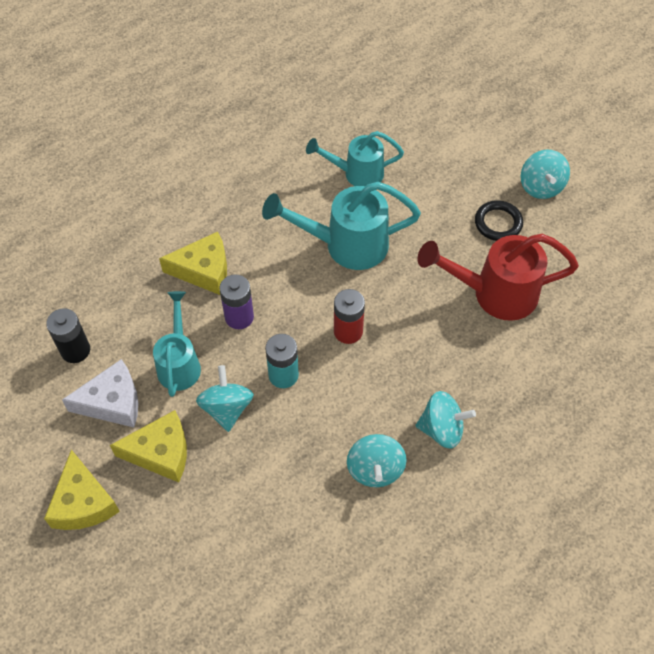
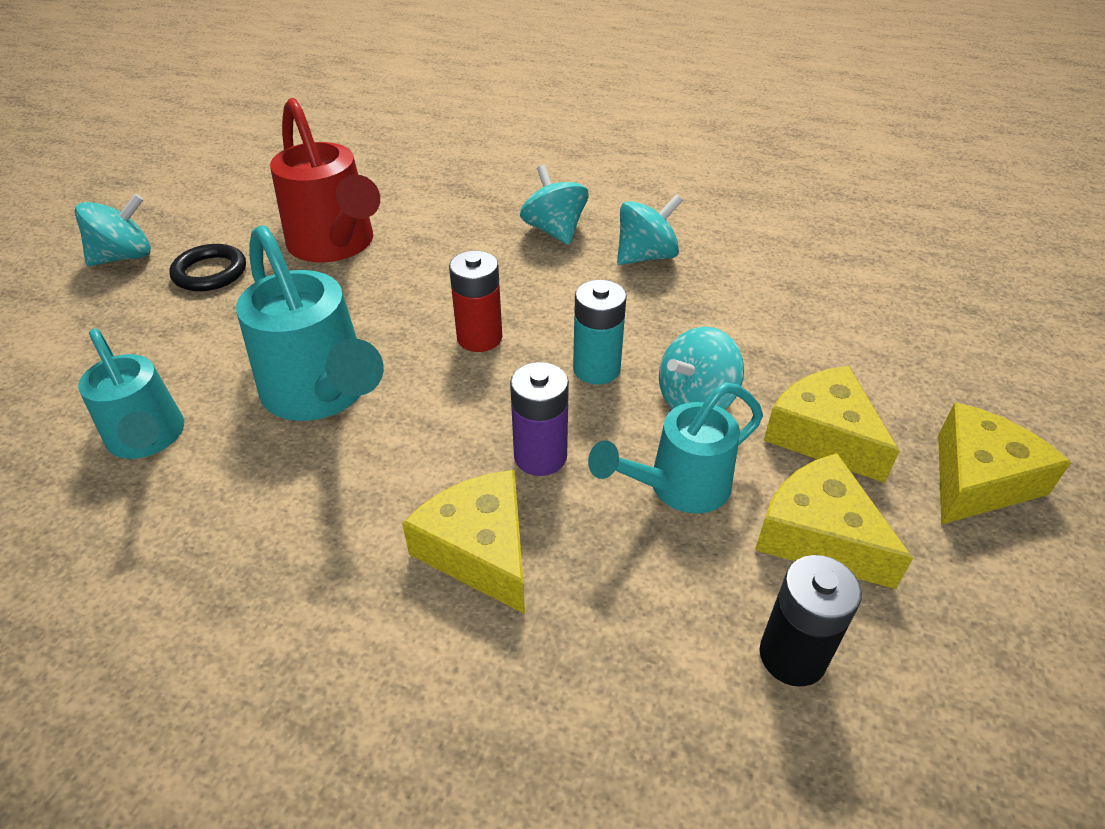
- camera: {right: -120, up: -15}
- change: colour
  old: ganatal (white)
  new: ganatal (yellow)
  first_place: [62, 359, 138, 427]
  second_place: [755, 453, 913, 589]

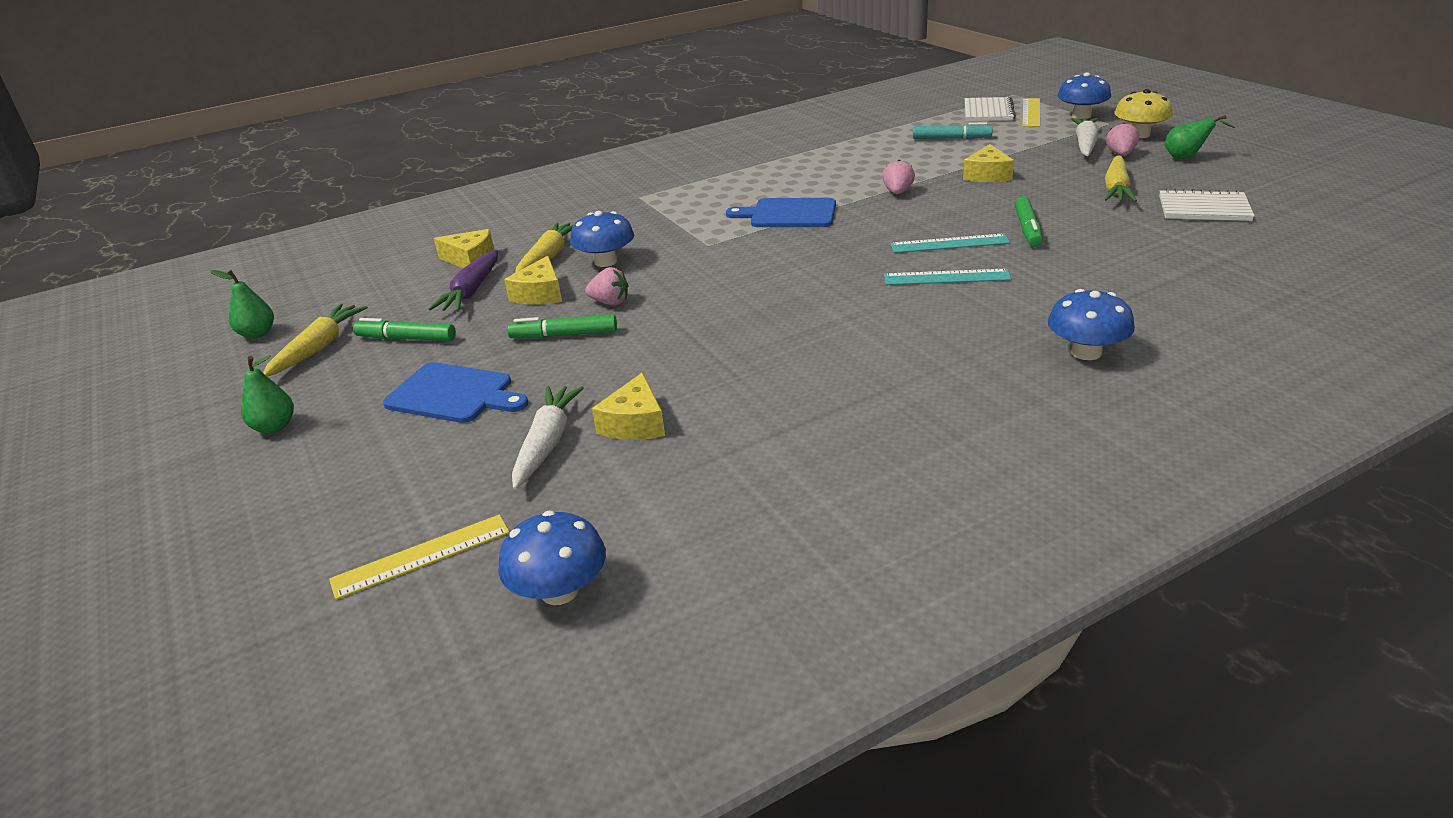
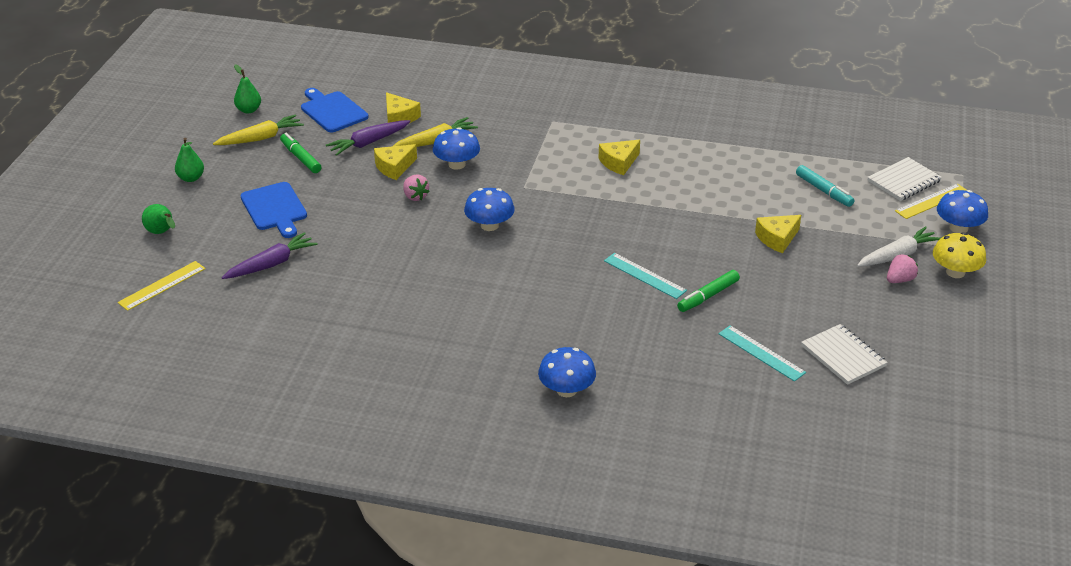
- camera: {right: 40, up: 5}
- change: spun
  old: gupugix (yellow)
  first_place: [329, 514, 510, 600]
  second_place: [118, 261, 206, 311]
  degrees: -60
- change: relocated
  old: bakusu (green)
  first_place: [1165, 115, 1235, 159]
  second_place: [142, 204, 175, 234]
- change: colour
  old: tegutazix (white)
  new: tegutazix (purple)
  first_place: [512, 386, 584, 490]
  second_place: [222, 232, 318, 279]
- change: relocated
  old: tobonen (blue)
  first_place: [726, 198, 836, 227]
  second_place: [301, 88, 369, 132]
- change: relocated
  old: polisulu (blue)
  first_place: [498, 511, 606, 605]
  second_place: [464, 188, 515, 231]
- change: relocated
  old: ganatal (yellow)
  first_place: [592, 372, 665, 440]
  second_place: [599, 140, 640, 175]
- change: relocated
  old: gupugix (turquoise)
  first_place: [884, 269, 1012, 285]
  second_place: [718, 325, 806, 382]
- change: missing
  old: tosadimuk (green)
  first_place: [507, 314, 617, 338]
- change: missing
  old: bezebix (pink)
  first_place: [882, 160, 915, 194]
- change: missing
  old: tegutazix (yellow)
  first_place: [1105, 155, 1137, 202]

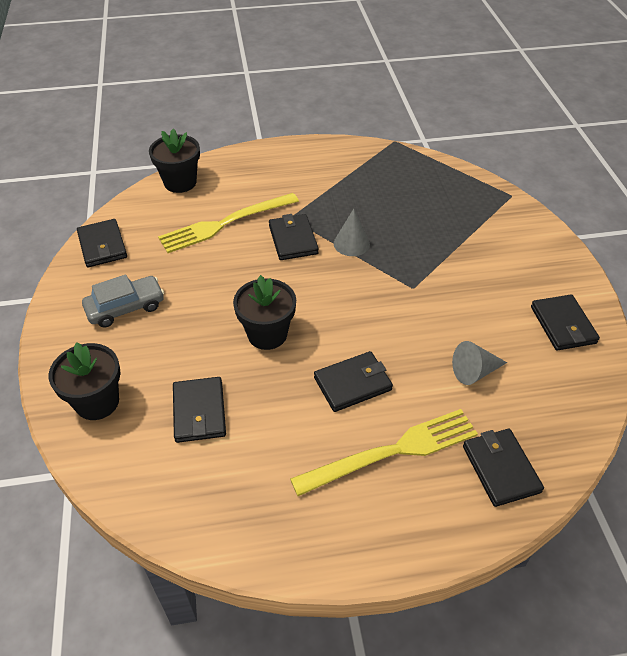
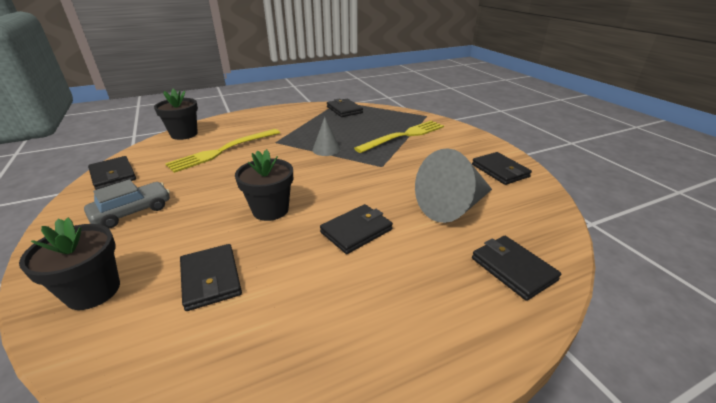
- camera: {right: -15, up: -15}
- change: relocated
  old: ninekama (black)
  first_place: [269, 214, 319, 260]
  second_place: [327, 99, 363, 117]
- change: relocated
  old: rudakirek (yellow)
  first_place: [290, 409, 478, 496]
  second_place: [354, 121, 444, 153]
- change: size
  old: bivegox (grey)
  first_place: [452, 341, 507, 385]
  second_place: [415, 148, 492, 223]
  factor: 1.89

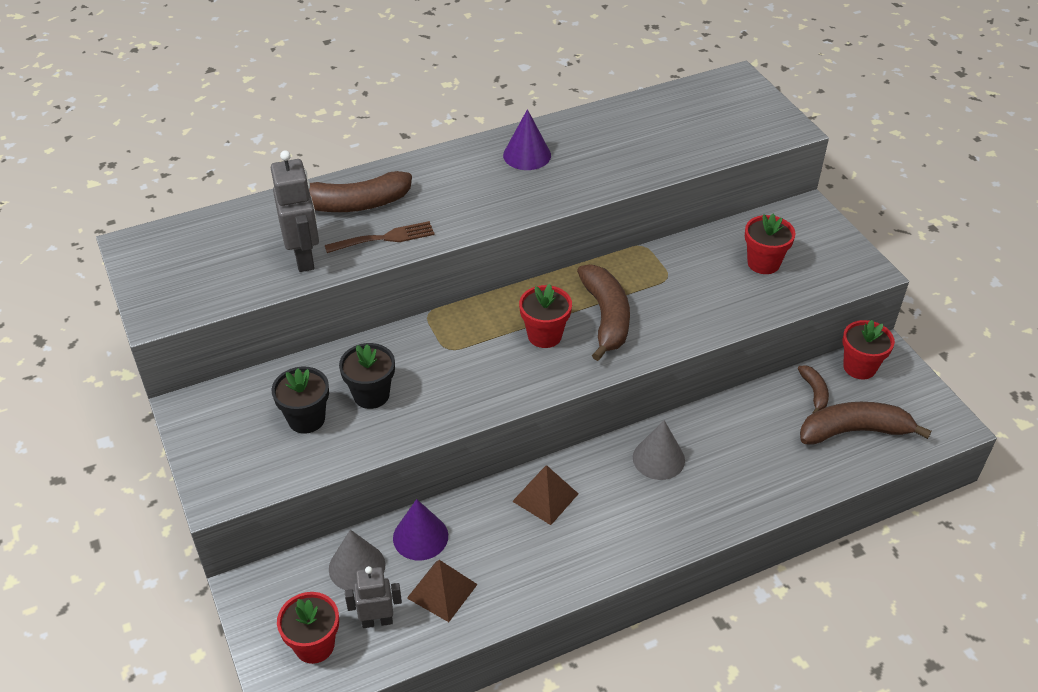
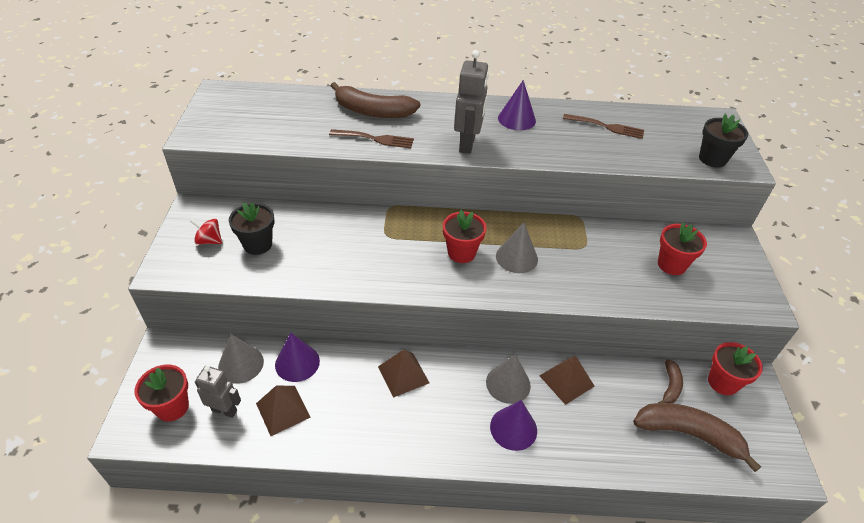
- camera: {right: 25, up: 0}
- change: appeared
  new: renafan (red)
  second_place: [190, 219, 222, 245]
- change: relocated
  old: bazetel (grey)
  first_place: [271, 150, 319, 272]
  second_place: [454, 50, 489, 154]
- change: appeared
  new: bivegox (purple)
  second_place: [490, 400, 537, 451]
- change: exchanged
  old: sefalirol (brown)
  new: bivegox (grey)
  first_place: [577, 264, 630, 361]
  second_place: [496, 222, 538, 273]
- change: appeared
  new: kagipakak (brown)
  second_place: [539, 356, 595, 405]
- change: appeared
  new: rudakirek (brown)
  second_place: [563, 114, 644, 139]
- change: relocated
  old: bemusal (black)
  first_place: [339, 343, 395, 409]
  second_place: [699, 113, 749, 168]

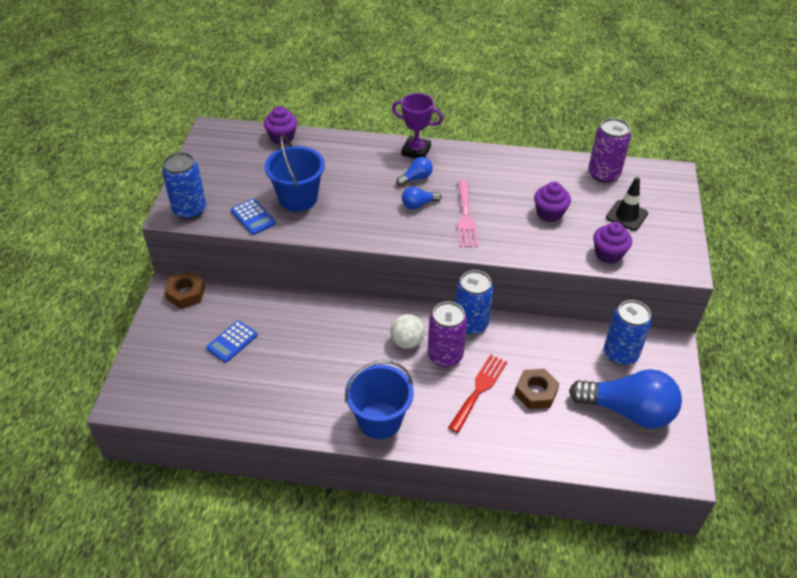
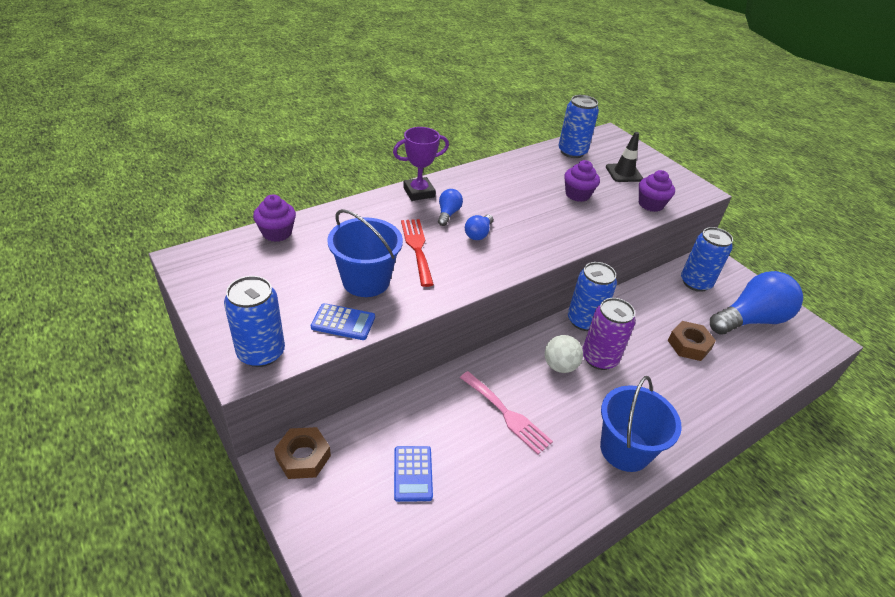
- camera: {right: -45, up: -5}
- change: relocated
  old: rudakirek (red)
  first_place: [448, 355, 507, 433]
  second_place: [401, 219, 434, 287]
- change: relocated
  old: rudakirek (pink)
  first_place: [457, 181, 478, 247]
  second_place: [460, 371, 553, 454]
- change: colour
  old: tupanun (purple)
  new: tupanun (blue)
  first_place: [588, 118, 631, 183]
  second_place: [558, 95, 599, 158]

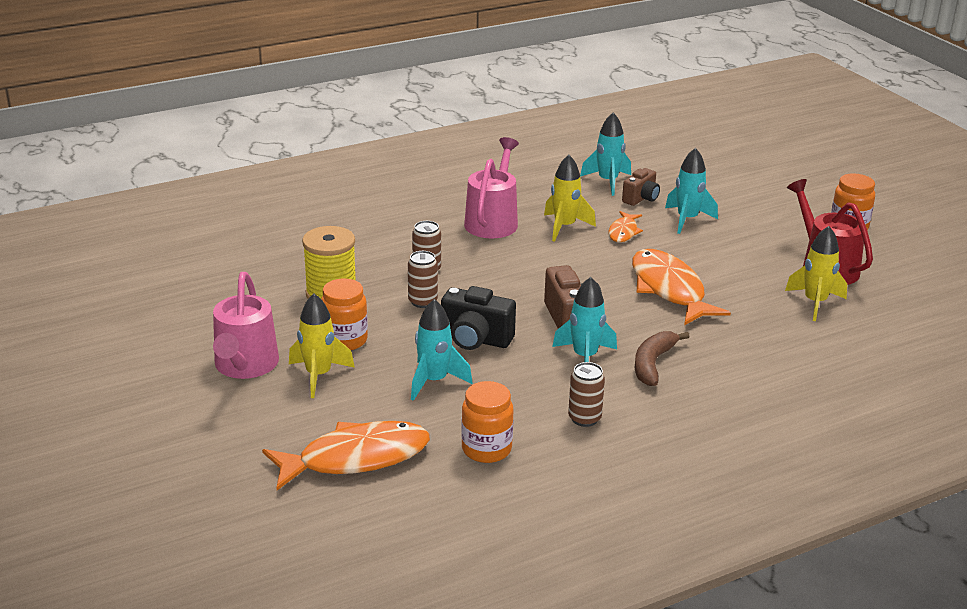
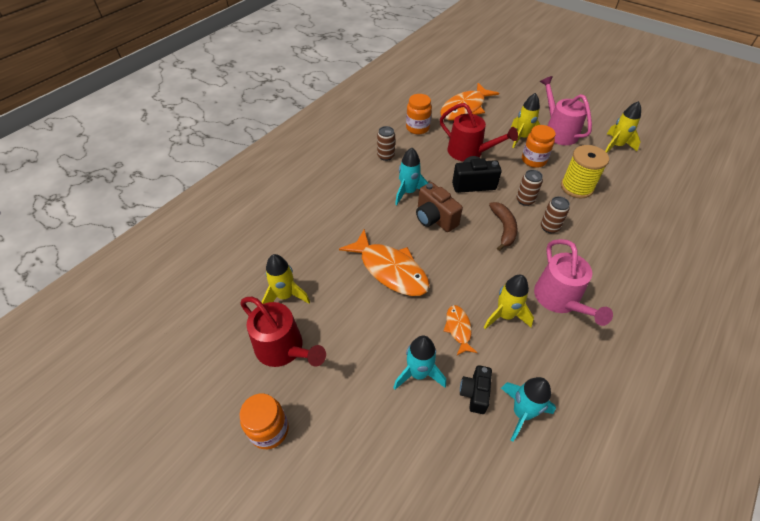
- camera: {right: 155, up: 20}
- change: exchanged
  old: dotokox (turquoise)
  new: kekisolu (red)
  first_place: [411, 299, 472, 401]
  second_place: [440, 103, 518, 161]
- change: colour
  old: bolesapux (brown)
  new: bolesapux (black)
  first_place: [622, 168, 660, 206]
  second_place: [460, 365, 492, 414]
- change: relocated
  old: sefalirol (brown)
  first_place: [634, 331, 690, 386]
  second_place: [489, 202, 517, 251]
- change: appeared
  new: dotokox (yellow)
  second_place: [605, 101, 641, 153]

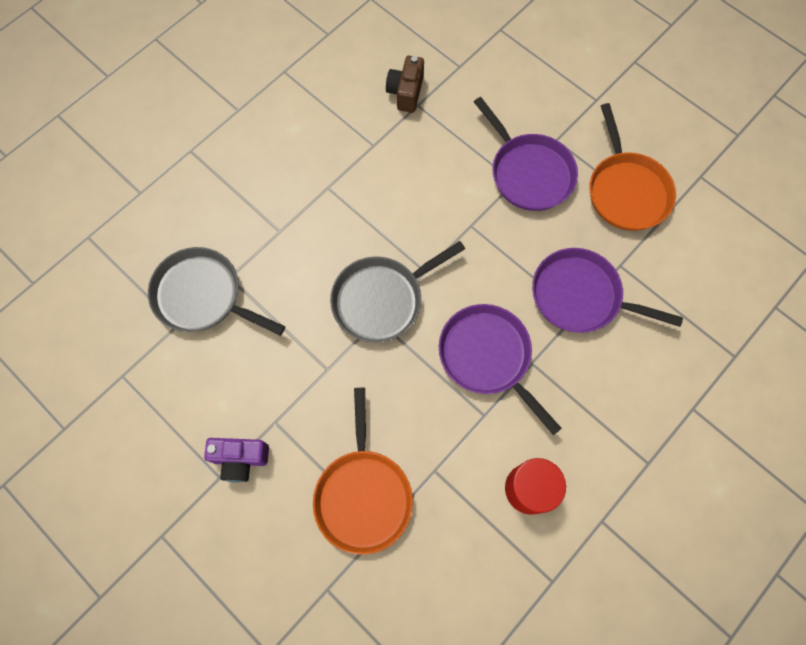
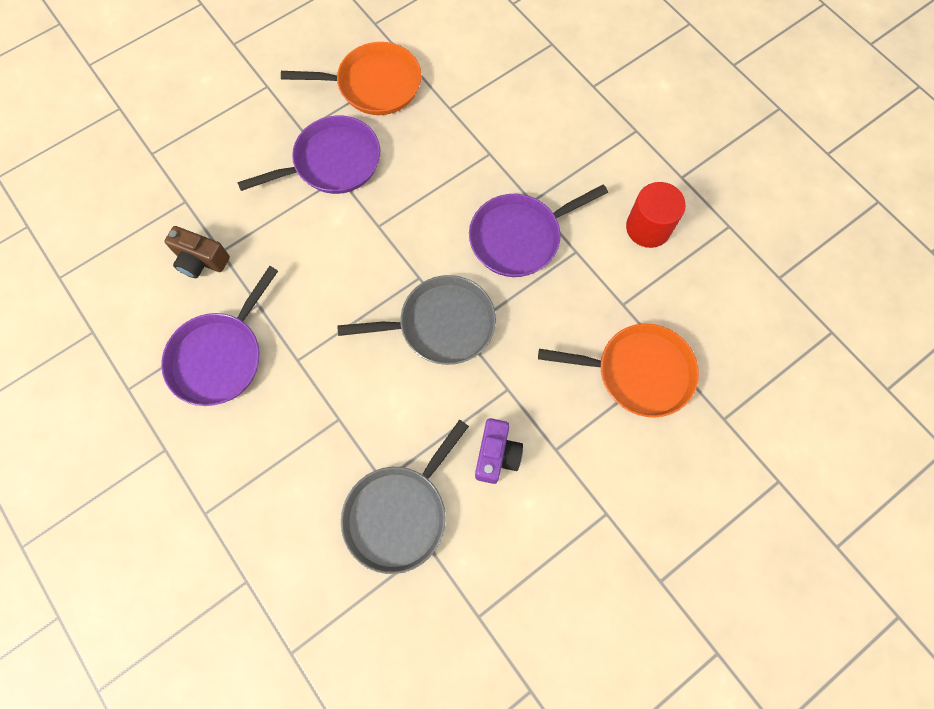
- camera: {right: -80, up: 0}
- change: relocated
  old: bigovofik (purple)
  first_place: [532, 248, 683, 333]
  second_place: [161, 266, 278, 406]
- change: spun
  old: bigovofik (grey)
  first_place: [330, 241, 465, 342]
  second_place: [337, 275, 496, 365]
  degrees: -75
- change: relocated
  old: bolesapux (purple)
  first_place: [204, 438, 269, 482]
  second_place: [475, 418, 523, 484]

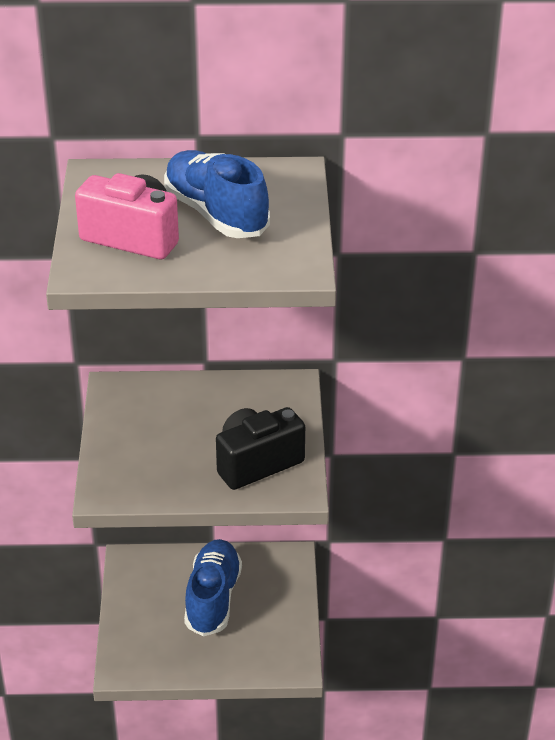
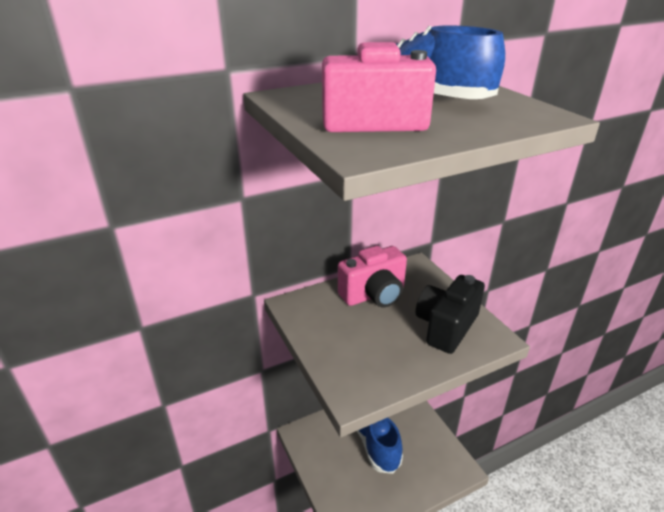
- camera: {right: -25, up: -5}
- change: appeared
  new: bolesapux (pink)
  second_place: [338, 246, 407, 307]

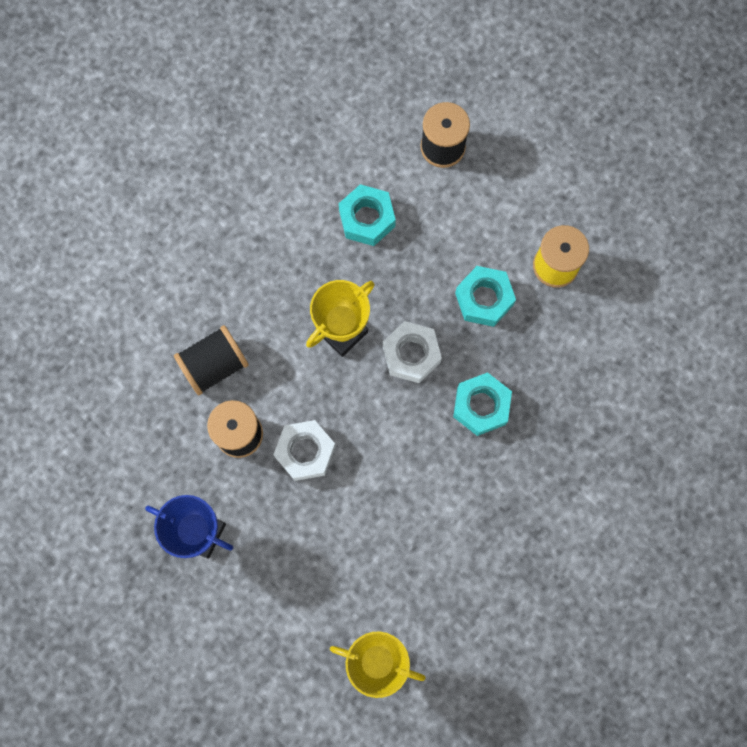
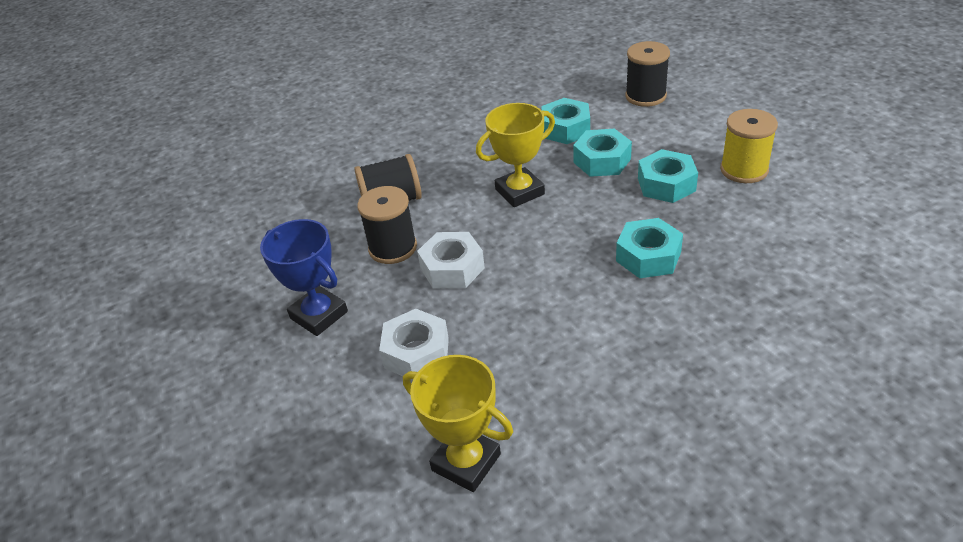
- camera: {right: 20, up: -35}
- change: relocated
  old: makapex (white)
  first_place: [383, 321, 442, 383]
  second_place: [379, 309, 449, 381]
- change: appeared
  new: makapex (turquoise)
  second_place: [573, 129, 632, 177]

